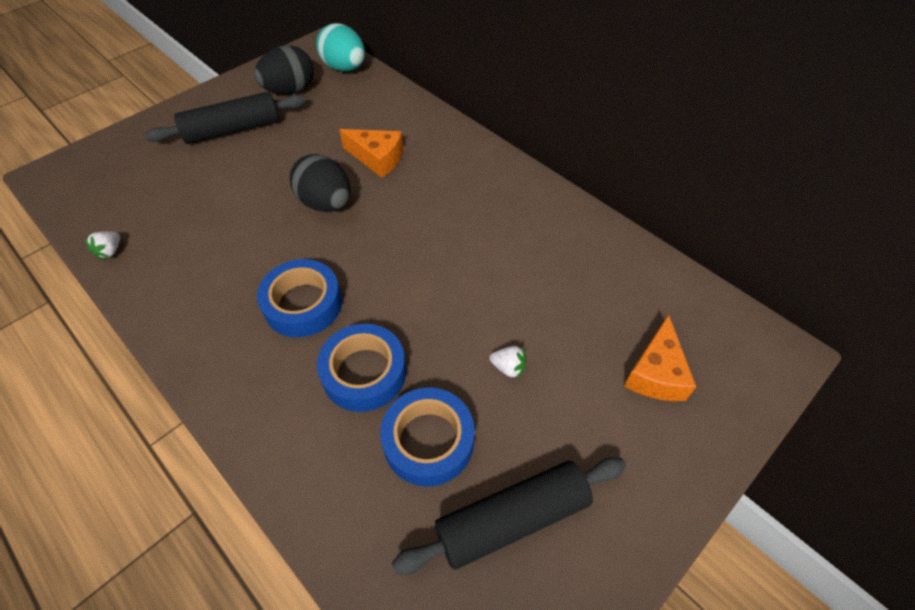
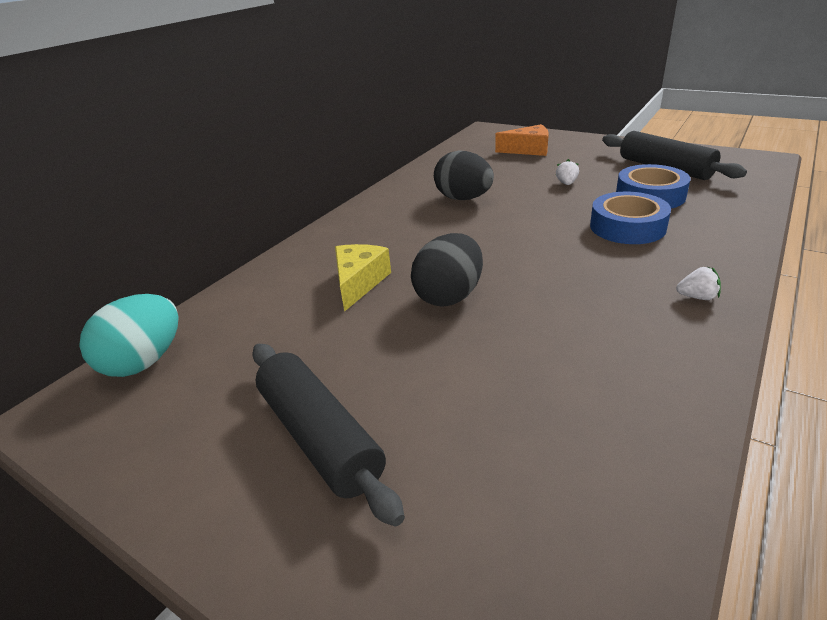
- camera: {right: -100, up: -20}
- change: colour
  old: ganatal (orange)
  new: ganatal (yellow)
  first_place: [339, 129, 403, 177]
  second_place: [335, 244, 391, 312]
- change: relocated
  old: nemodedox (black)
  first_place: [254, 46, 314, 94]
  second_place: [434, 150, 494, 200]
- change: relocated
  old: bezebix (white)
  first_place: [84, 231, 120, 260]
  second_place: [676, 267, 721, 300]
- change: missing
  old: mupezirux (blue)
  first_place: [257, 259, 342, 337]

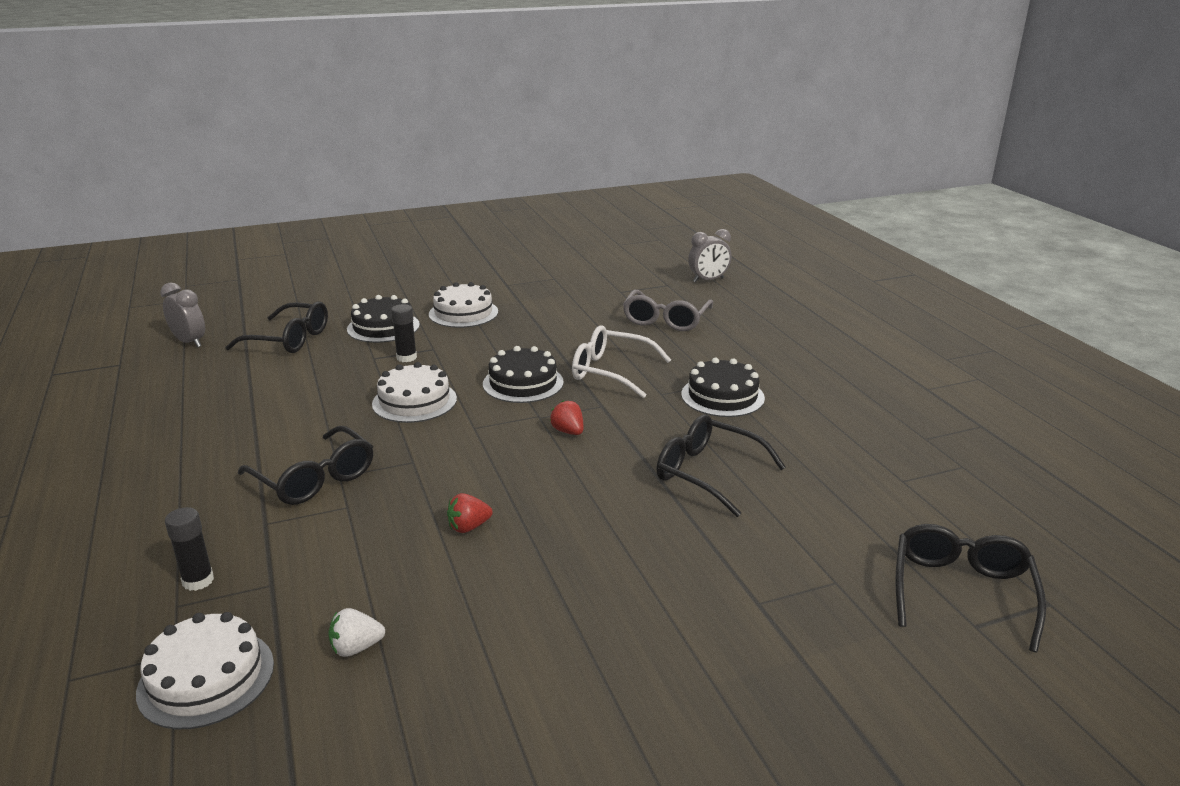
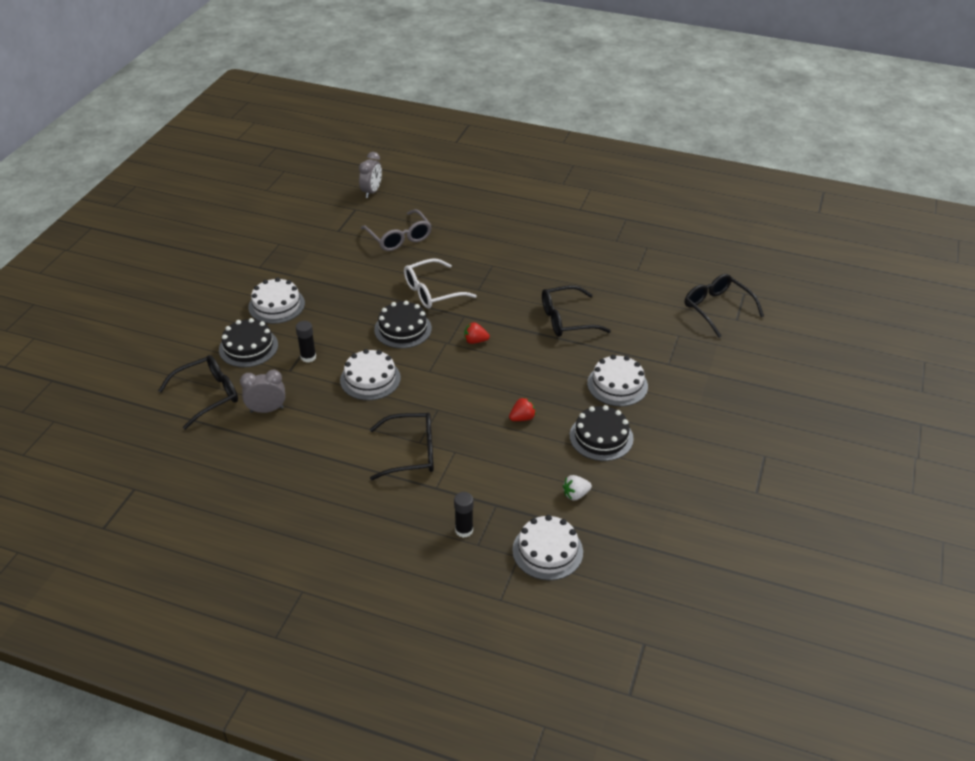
- camera: {right: -50, up: 15}
- change: relocated
  old: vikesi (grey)
  first_place: [160, 282, 205, 347]
  second_place: [240, 370, 285, 413]
- change: spun
  old: bezebix (red)
  first_place: [447, 493, 492, 533]
  second_place: [509, 398, 536, 421]
  degrees: -135
- change: spun
  old: bezebix (white)
  first_place: [328, 608, 385, 657]
  second_place: [563, 475, 592, 500]
  degrees: 45
- change: relocated
  old: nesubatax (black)
  first_place: [681, 358, 765, 417]
  second_place: [570, 405, 634, 461]
- change: appeared
  new: nesubatax (white)
  second_place: [587, 355, 648, 406]

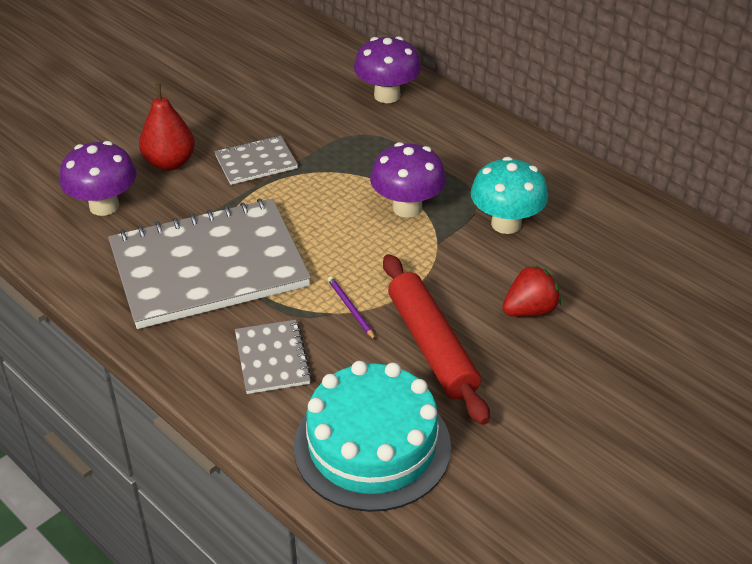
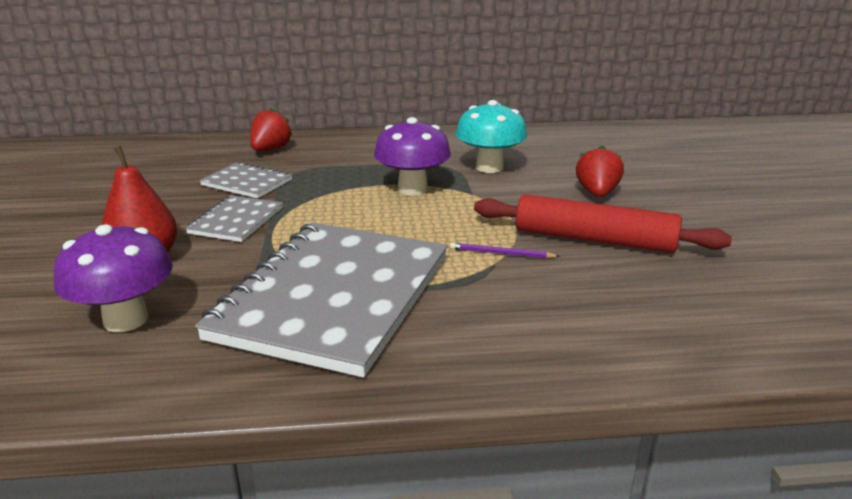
- camera: {right: -50, up: -15}
- change: relocated
  old: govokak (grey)
  first_place: [235, 320, 312, 394]
  second_place: [199, 162, 292, 199]
- change: exchanged
  old: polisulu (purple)
  new: bezebix (red)
  first_place: [354, 36, 421, 103]
  second_place: [250, 108, 293, 151]
- change: missing
  old: nesubatax (turquoise)
  first_place: [294, 361, 451, 512]

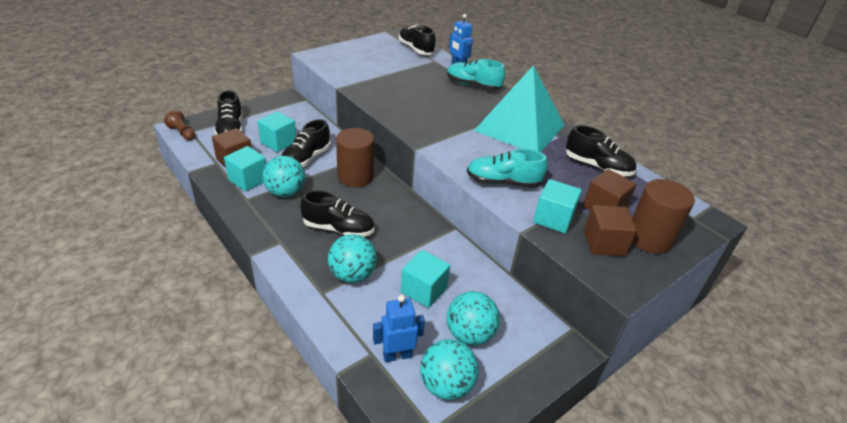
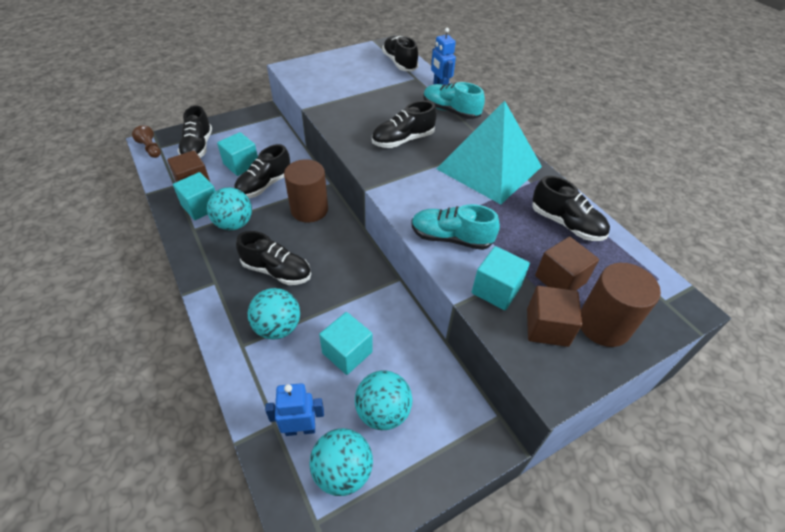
- camera: {right: 10, up: 10}
- change: appeared
  new: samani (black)
  second_place: [372, 101, 437, 148]

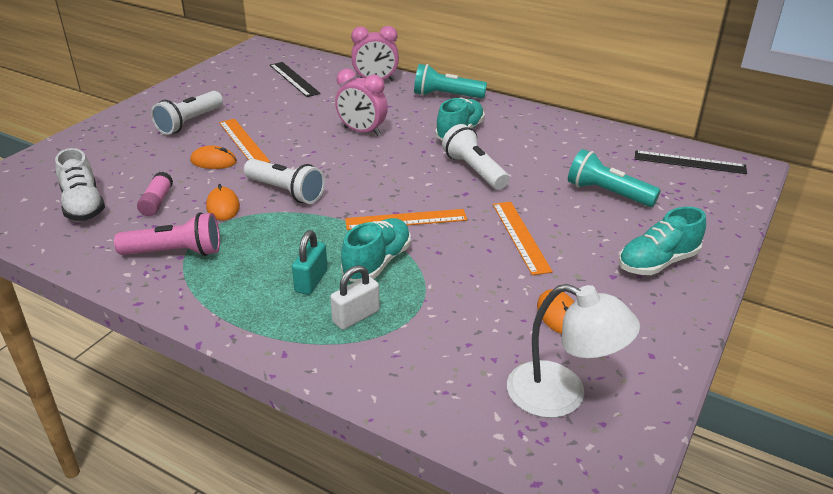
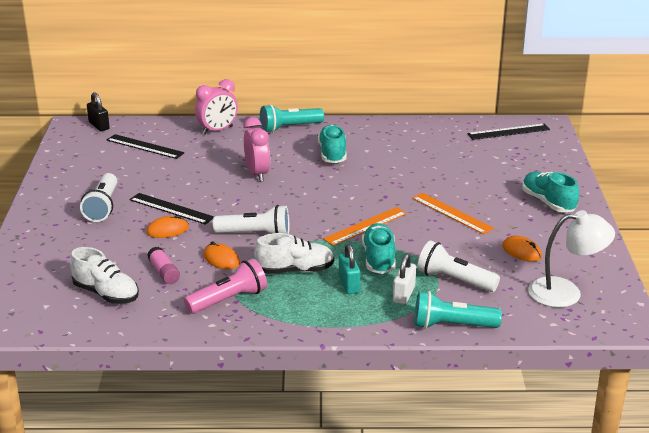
- camera: {right: -30, up: -5}
- change: appeared
  new: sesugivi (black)
  second_place: [87, 92, 110, 131]
- change: colour
  old: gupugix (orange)
  new: gupugix (black)
  first_place: [219, 119, 270, 163]
  second_place: [129, 193, 214, 225]
- change: spun
  old: vikesi (pink)
  first_place: [335, 69, 388, 136]
  second_place: [244, 117, 270, 182]
  degrees: -105
- change: appeared
  new: samani (white)
  second_place: [254, 233, 334, 274]
- change: relocated
  old: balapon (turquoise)
  first_place: [568, 149, 661, 207]
  second_place: [414, 291, 502, 329]
- change: relocated
  old: balapon (white)
  first_place: [442, 124, 509, 190]
  second_place: [417, 240, 500, 292]
- change: spun
  old: samani (turquoise)
  first_place: [619, 207, 706, 275]
  second_place: [522, 171, 579, 212]
  degrees: 120

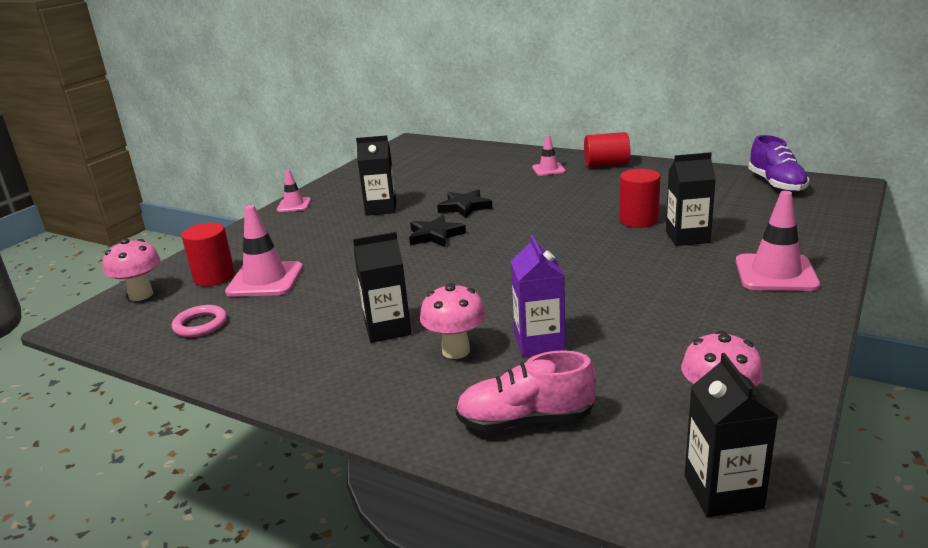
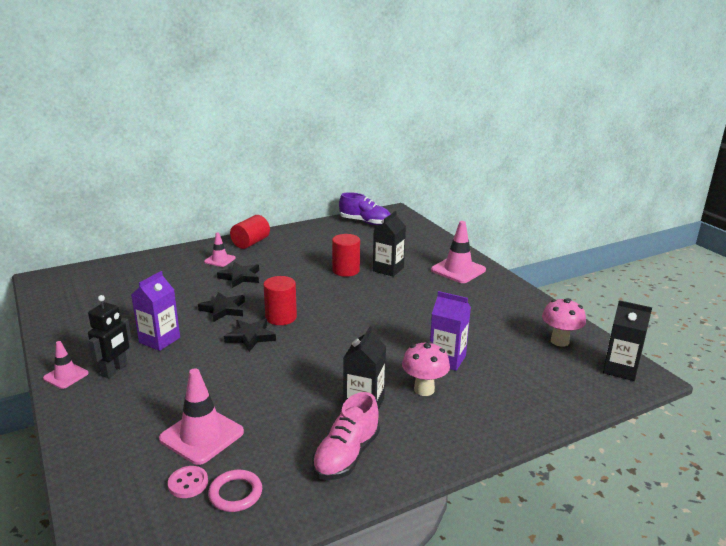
- camera: {right: -60, up: 0}
- change: appeared
  new: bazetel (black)
  second_place: [88, 295, 131, 378]
- change: colour
  old: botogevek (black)
  new: botogevek (purple)
  first_place: [356, 135, 396, 216]
  second_place: [131, 271, 180, 351]
- change: appeared
  new: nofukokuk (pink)
  second_place: [168, 466, 208, 498]
- change: appeared
  new: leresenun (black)
  second_place: [217, 262, 259, 288]
- change: relocated
  old: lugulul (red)
  first_place: [182, 223, 235, 286]
  second_place: [263, 276, 297, 325]
- change: relocated
  old: samani (pink)
  first_place: [455, 350, 596, 432]
  second_place: [312, 392, 380, 480]
- change: missing
  old: polisulu (pink)
  first_place: [102, 238, 161, 301]

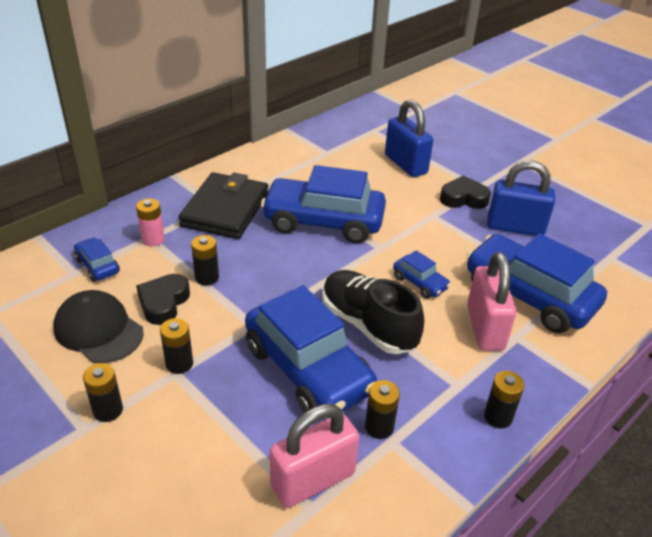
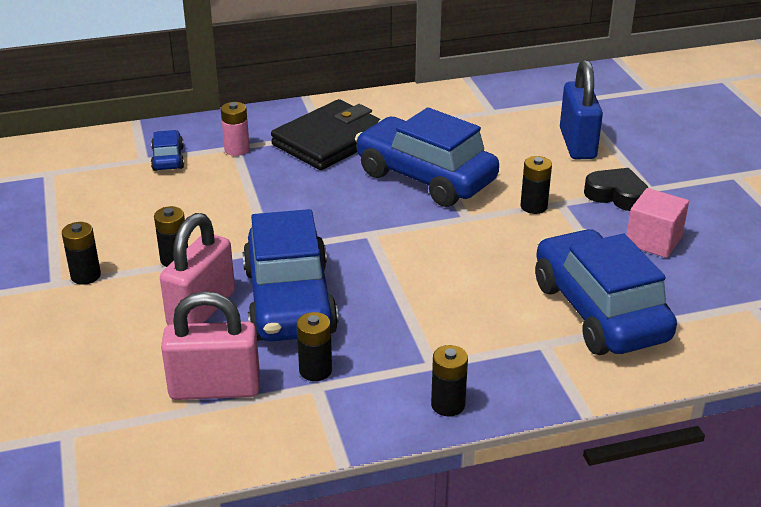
- camera: {right: 30, up: -5}
- change: relocated
  old: sesugivi (pink)
  first_place: [467, 252, 516, 351]
  second_place: [160, 213, 235, 325]
- change: relocated
  old: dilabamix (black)
  first_place: [191, 235, 219, 285]
  second_place: [520, 156, 552, 214]
- change: exchanged
  old: sesugivi (blue)
  new: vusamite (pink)
  first_place: [487, 161, 555, 236]
  second_place: [627, 188, 689, 258]
- change: missing
  old: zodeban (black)
  first_place: [53, 290, 144, 363]
- change: missing
  old: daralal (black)
  first_place: [136, 274, 190, 325]
- change: missing
  old: samani (black)
  first_place: [322, 270, 424, 354]
- change: missing
  old: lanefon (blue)
  first_place: [393, 250, 451, 299]

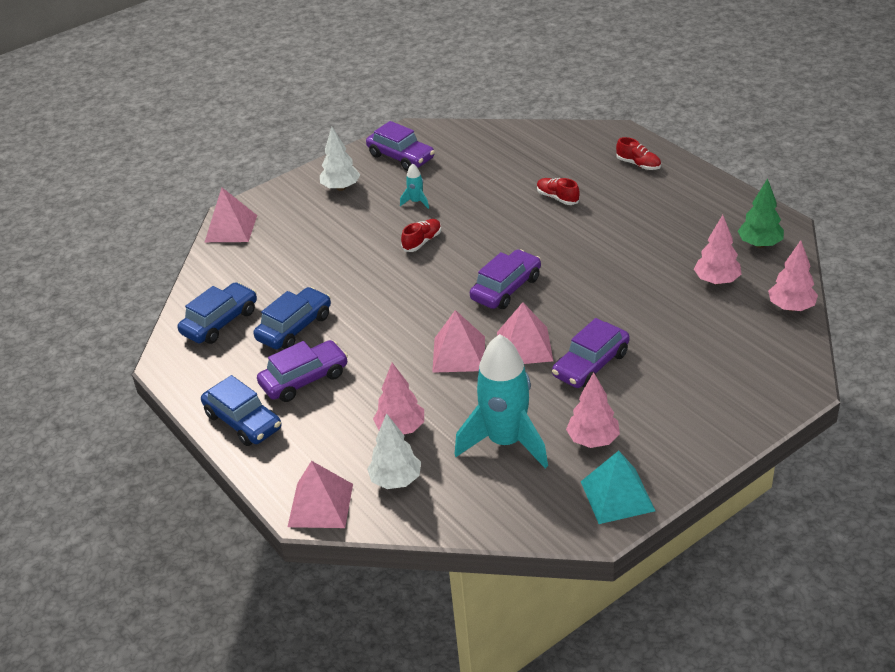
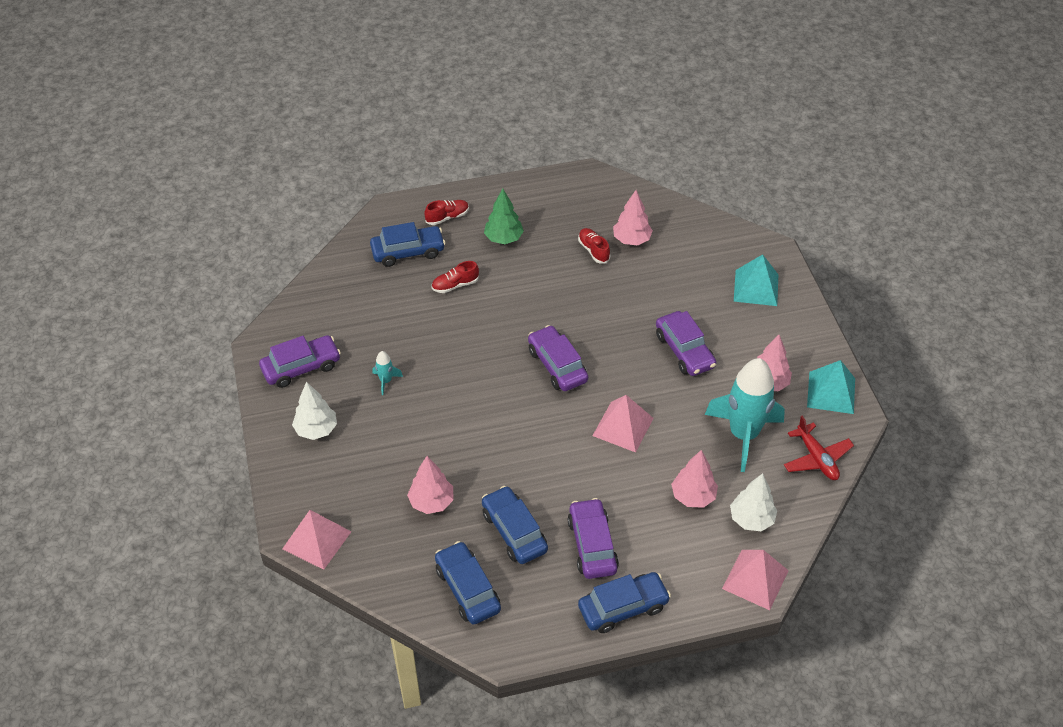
- camera: {right: -70, up: 10}
- change: appeared
  new: lanefon (blue)
  second_place: [370, 222, 445, 267]
- change: relocated
  old: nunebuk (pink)
  first_place: [768, 240, 818, 311]
  second_place: [407, 456, 454, 514]
- change: relocated
  old: nunebuk (green)
  first_place: [738, 178, 784, 248]
  second_place: [484, 189, 524, 244]
- change: relocated
  old: samani (red)
  first_place: [401, 219, 441, 252]
  second_place: [578, 228, 610, 263]
- change: appeared
  new: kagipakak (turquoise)
  second_place: [734, 254, 778, 306]
- change: appeared
  new: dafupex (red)
  second_place: [784, 416, 854, 480]
- change: missing
  old: kagipakak (pink)
  first_place: [497, 302, 553, 364]

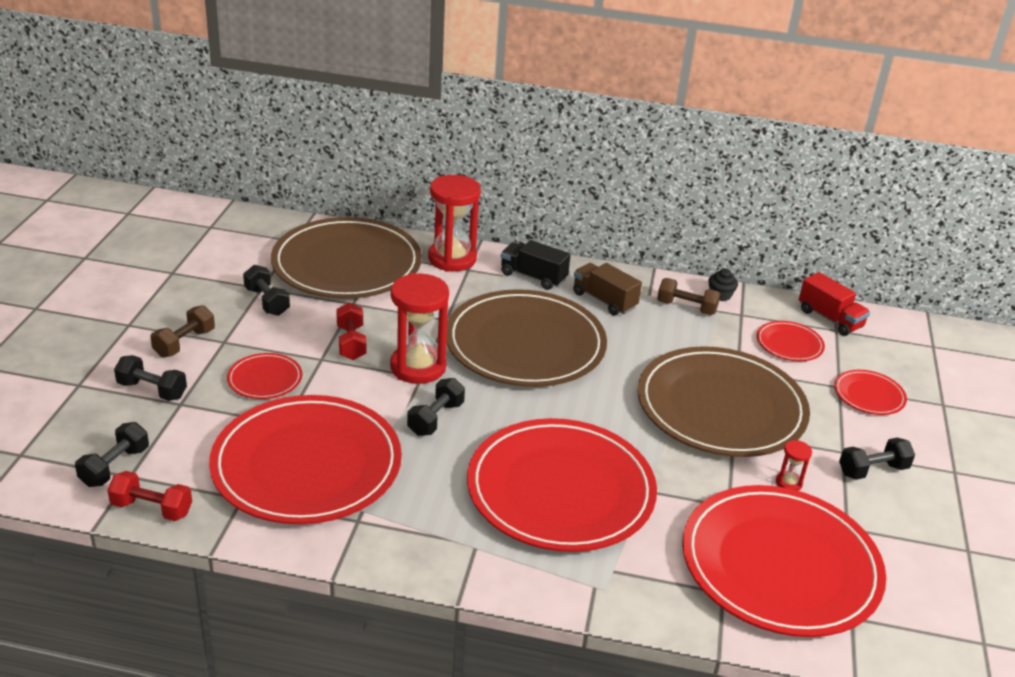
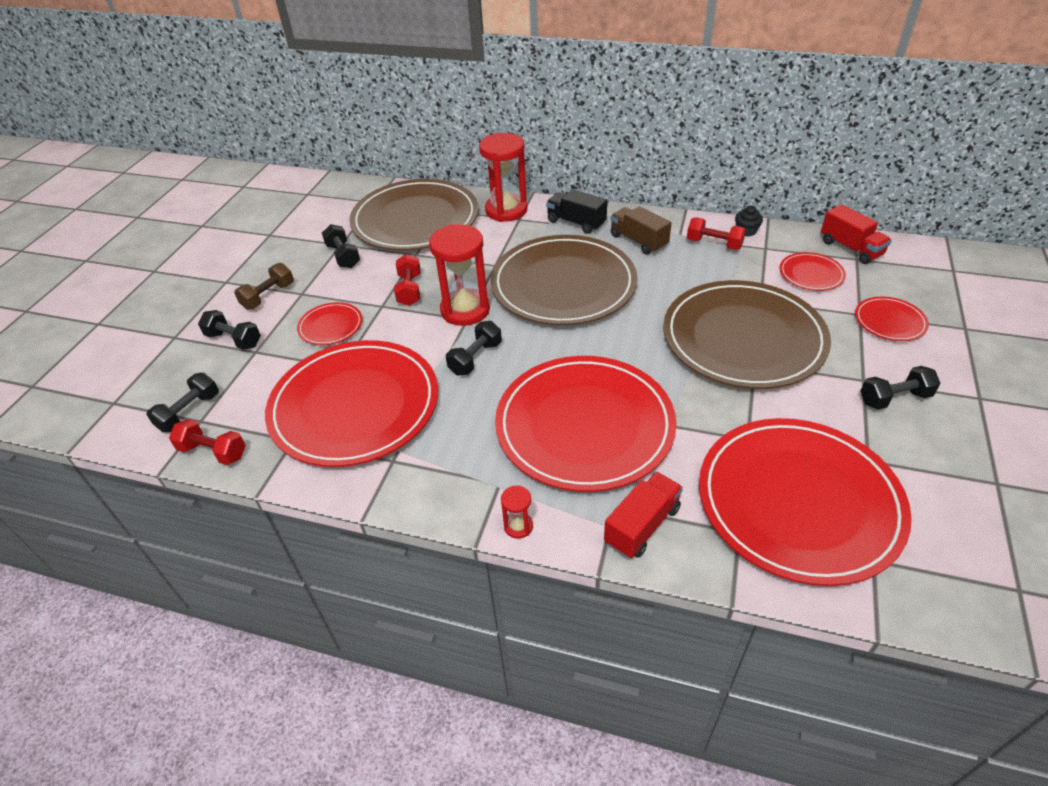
- camera: {right: 10, up: 10}
- change: relocated
  old: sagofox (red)
  first_place: [776, 440, 812, 491]
  second_place: [501, 486, 533, 539]
- change: appeared
  new: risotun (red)
  second_place: [604, 472, 683, 558]
- change: colour
  old: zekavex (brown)
  new: zekavex (red)
  first_place: [657, 278, 721, 315]
  second_place: [687, 217, 746, 250]

